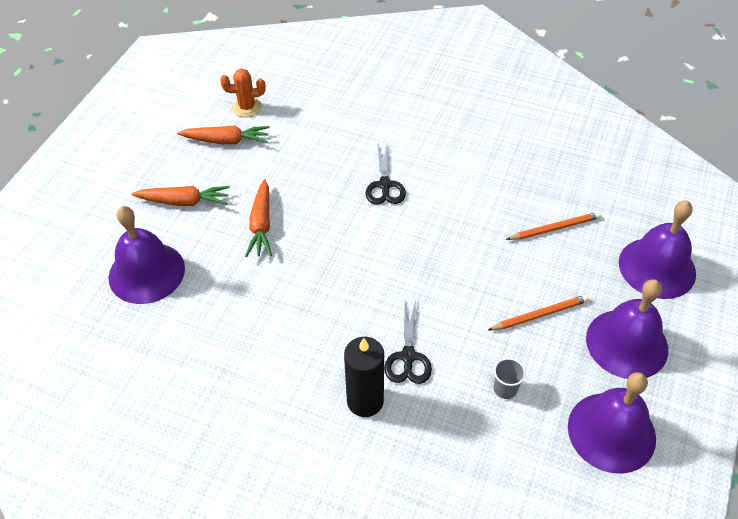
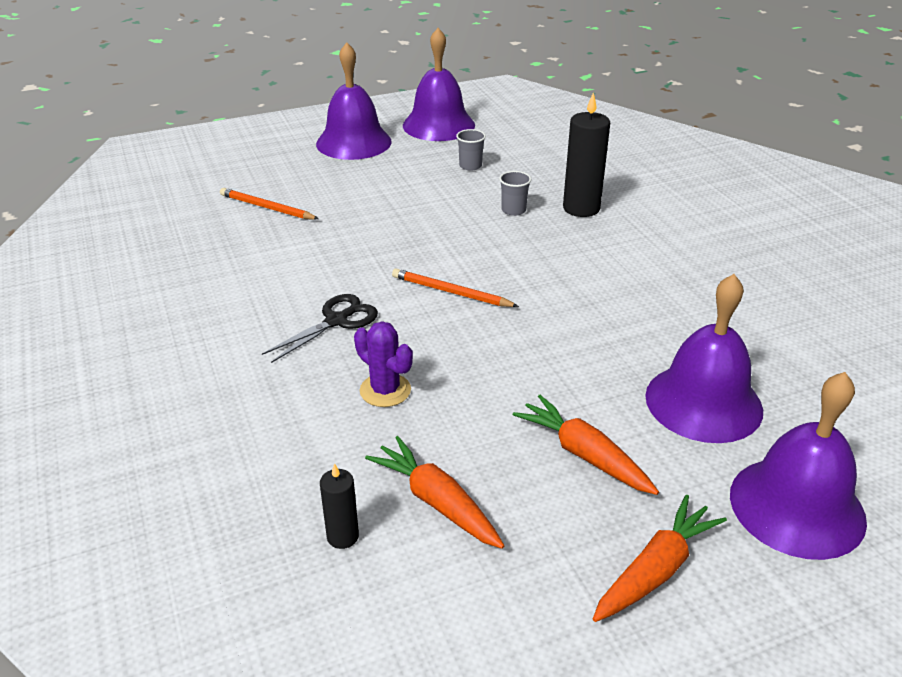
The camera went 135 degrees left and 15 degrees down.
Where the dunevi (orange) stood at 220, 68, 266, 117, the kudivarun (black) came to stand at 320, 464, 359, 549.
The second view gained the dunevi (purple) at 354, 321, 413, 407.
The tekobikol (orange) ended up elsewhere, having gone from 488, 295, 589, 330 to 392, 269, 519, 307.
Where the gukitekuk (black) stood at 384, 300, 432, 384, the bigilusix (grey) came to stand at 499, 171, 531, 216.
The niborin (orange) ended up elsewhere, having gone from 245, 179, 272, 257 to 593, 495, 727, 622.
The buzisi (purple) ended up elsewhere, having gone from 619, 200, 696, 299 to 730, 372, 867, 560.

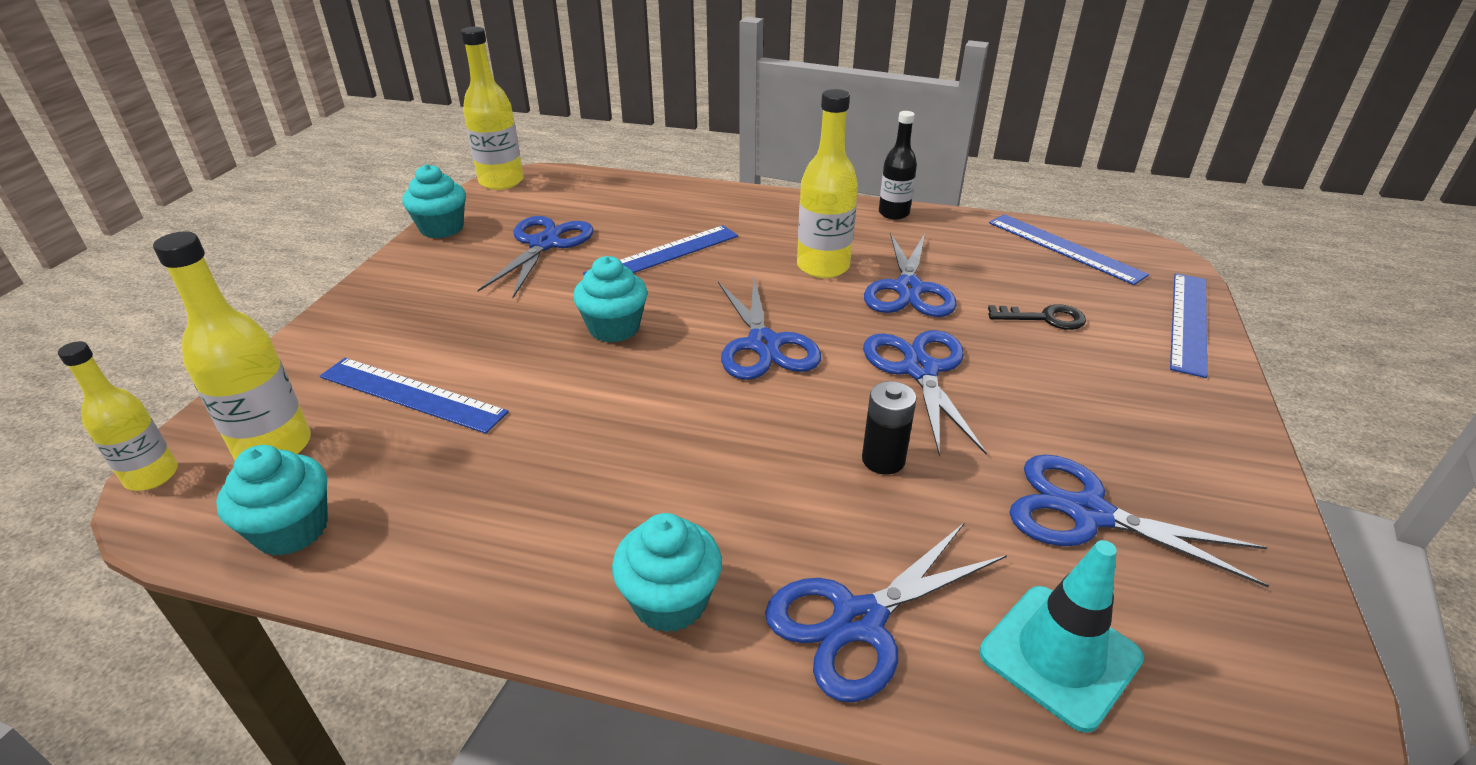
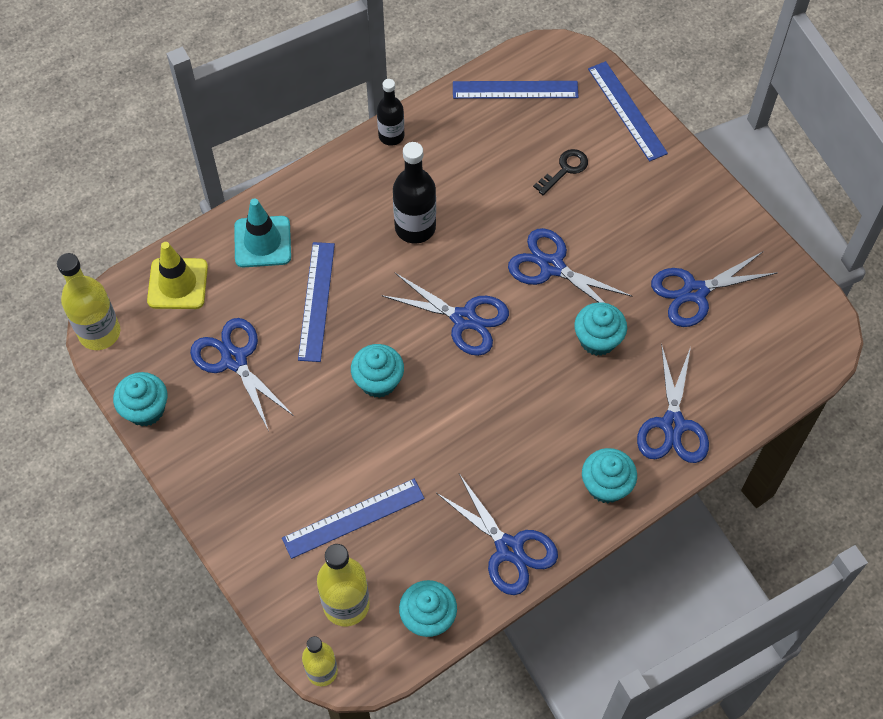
The camera went 50 degrees left and 25 degrees up.
The second view gained the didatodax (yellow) at 147, 242, 208, 309.
The didatodax (turquoise) ended up elsewhere, having gone from 979, 540, 1144, 733 to 234, 198, 291, 268.
What was the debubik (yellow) at 797, 89, 858, 278 turned into the debubik (black) at 393, 142, 436, 244.
The gukitekuk (blue) ended up elsewhere, having gone from 864, 232, 956, 317 to 436, 474, 558, 595.
Where the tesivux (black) stood at 862, 381, 916, 474, the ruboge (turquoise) came to stand at 574, 302, 627, 356.

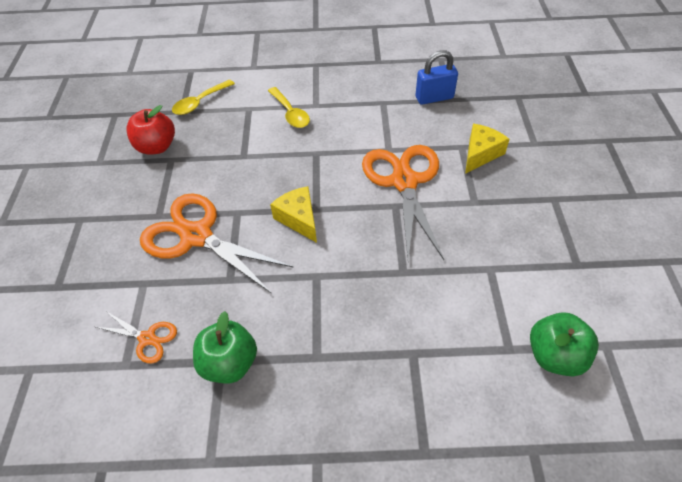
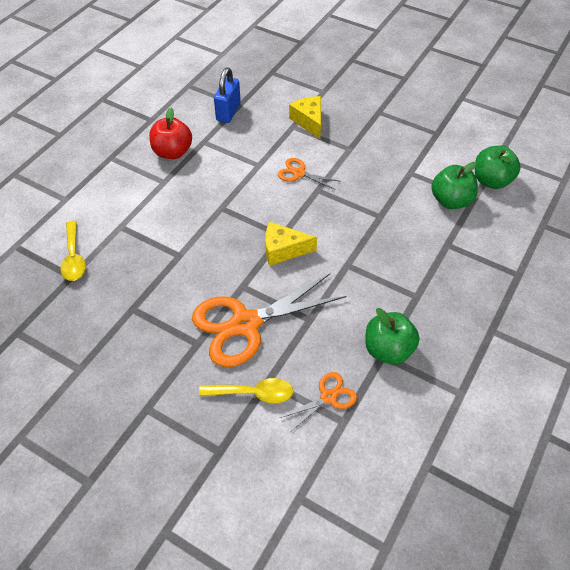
The camera went 60 degrees left and 0 degrees up.
The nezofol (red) ended up elsewhere, having gone from 126, 105, 175, 155 to 149, 108, 192, 159.
The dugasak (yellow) ended up elsewhere, having gone from 268, 87, 310, 128 to 199, 378, 293, 404.
The size of the gukitekuk (orange) at 362, 145, 444, 260 changed by a factor of 0.48.
The second view gained the nezofol (green) at 431, 162, 478, 209.

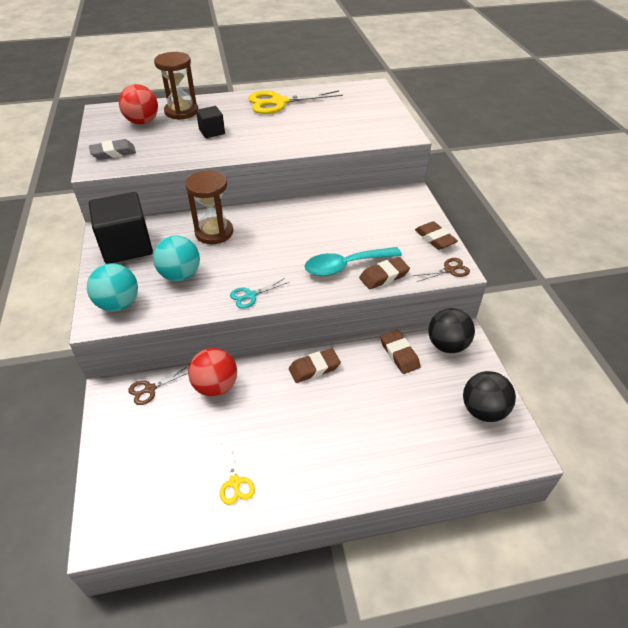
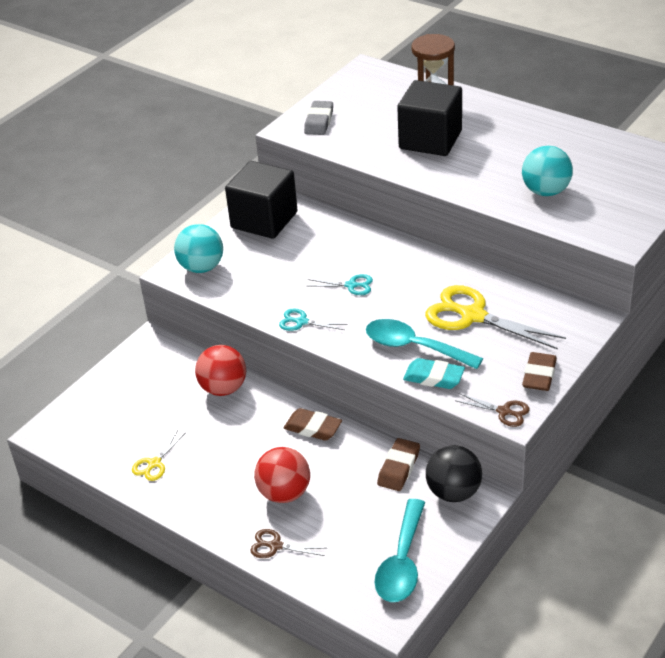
The camera went 50 degrees right and 5 degrees down.
The gukitekuk (brown) ended up elsewhere, having gone from 128, 367, 188, 405 to 250, 529, 325, 558.
The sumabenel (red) ended up elsewhere, having gone from 119, 84, 158, 124 to 254, 447, 310, 503.
The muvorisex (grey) at 89, 139, 136, 160 ended up facing another way, 75 degrees clockwise from before.
The second view gained the gukitekuk (turquoise) at 308, 274, 373, 295.
Where the sumabenel (black) stood at 463, 371, 516, 422, the dugasak (turquoise) came to stand at 374, 499, 425, 602.
The size of the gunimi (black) at 196, 106, 225, 138 changed by a factor of 1.96.
What was the muvorisex (brown) at 359, 257, 410, 289 turned into the muvorisex (turquoise) at 403, 358, 465, 389.
The gukitekuk (yellow) ended up elsewhere, having gone from 248, 90, 343, 114 to 425, 285, 566, 349.
The sumabenel (turquoise) ended up elsewhere, having gone from 153, 236, 200, 281 to 522, 146, 573, 196.
The second view lost the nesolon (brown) at 185, 171, 233, 244.

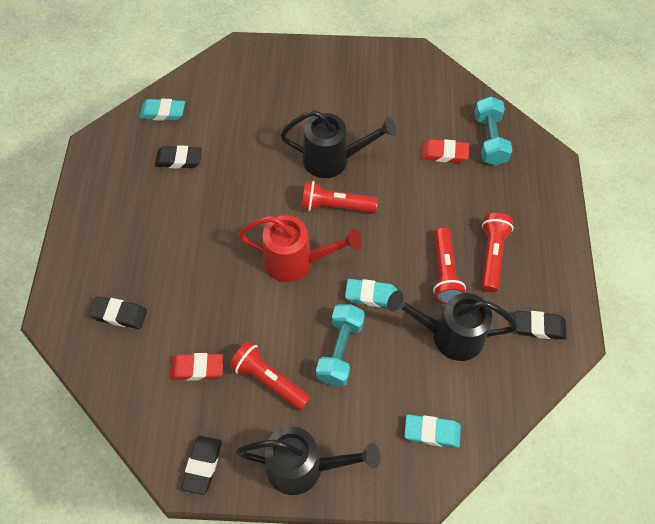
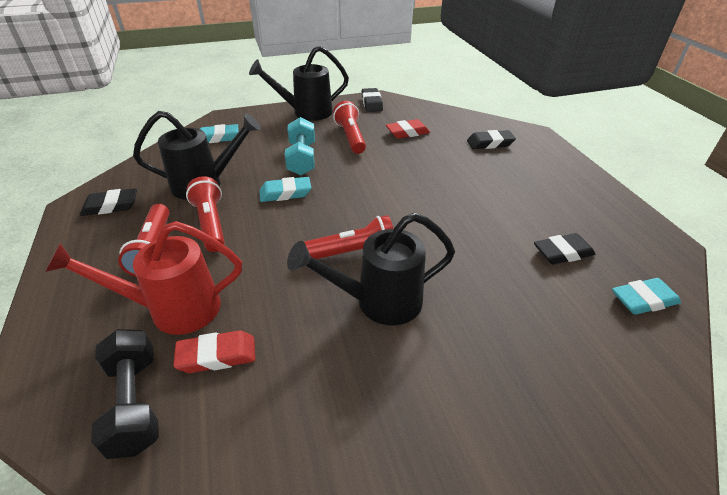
The camera went 160 degrees right and 20 degrees down.
The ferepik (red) ended up elsewhere, having gone from 238, 215, 362, 282 to 45, 221, 242, 335.
What was the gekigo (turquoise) at 474, 96, 512, 166 turned into the gekigo (black) at 91, 329, 159, 459.
The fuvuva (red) at 229, 341, 311, 410 ended up facing another way, 120 degrees counterclockwise from before.

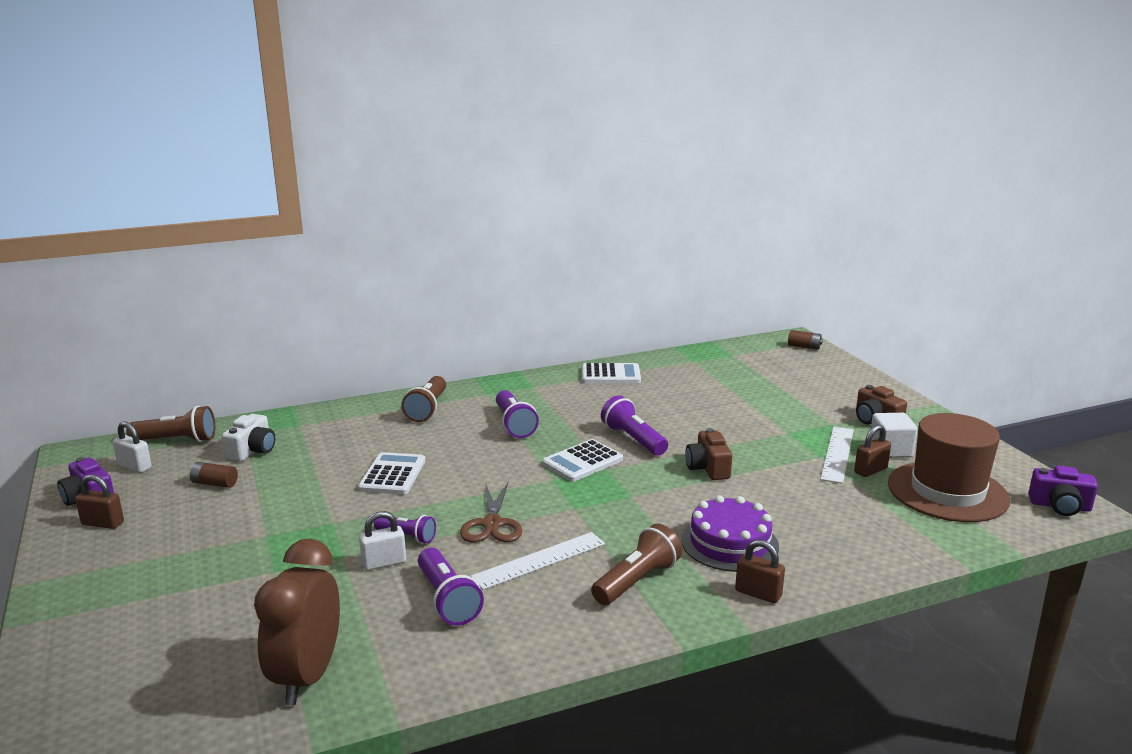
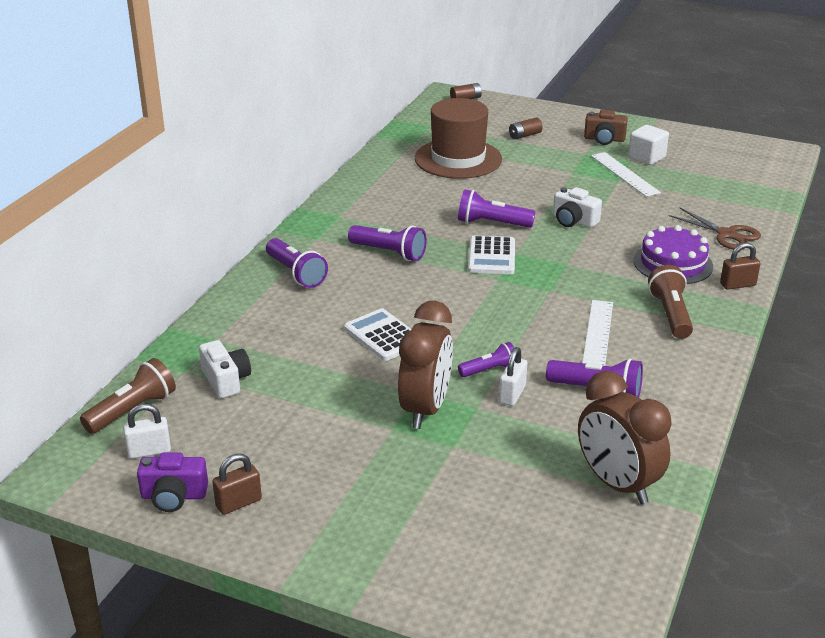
The camera went 45 degrees left and 10 degrees up.
What was the fuvuva (brown) at 401, 376, 446, 422 turned into the fuvuva (purple) at 266, 238, 328, 288.
The second view gained the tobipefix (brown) at 398, 301, 453, 429.
The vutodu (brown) ended up elsewhere, having gone from 888, 413, 1010, 522 to 415, 98, 502, 179.
The tesivux (brown) ended up elsewhere, having gone from 190, 462, 238, 488 to 509, 117, 542, 139.
What was the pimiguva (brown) at 685, 428, 732, 480 turned into the pimiguva (white) at 553, 187, 602, 228.
The gukitekuk (brown) ended up elsewhere, having gone from 460, 483, 522, 542 to 668, 208, 761, 250.
The second view lost the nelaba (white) at 582, 363, 641, 383.
The second view lost the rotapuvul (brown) at 854, 425, 891, 477.
The second view lost the pimiguva (purple) at 1028, 466, 1098, 516.

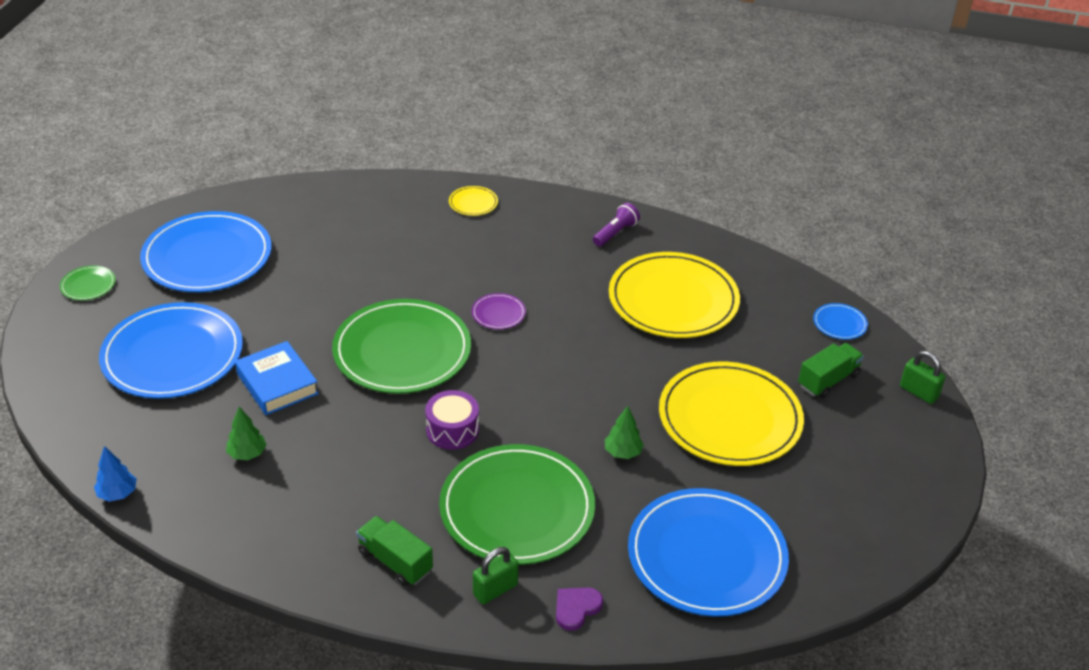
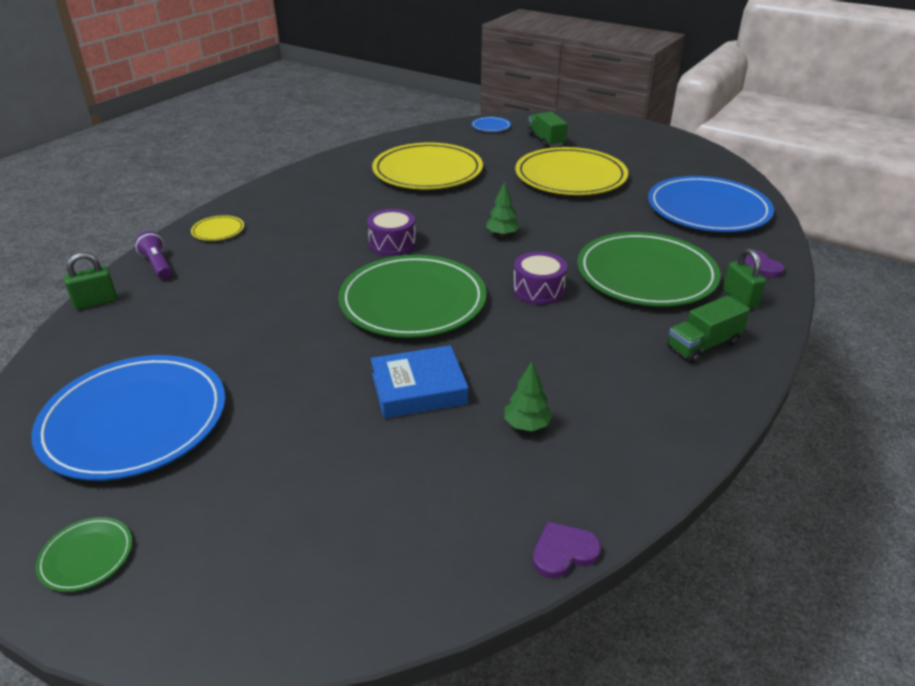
The camera went 70 degrees left and 5 degrees down.
The rotapuvul (green) ended up elsewhere, having gone from 900, 351, 946, 404 to 64, 252, 117, 310.
The fuvuva (purple) ended up elsewhere, having gone from 593, 203, 640, 247 to 135, 231, 172, 279.
Where the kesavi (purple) stood at 471, 293, 526, 329, the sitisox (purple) came to stand at 367, 209, 416, 256.
The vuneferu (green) ended up elsewhere, having gone from 605, 406, 644, 459 to 486, 181, 520, 237.
Where the vuneferu (blue) stood at 94, 446, 137, 502, the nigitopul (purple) came to stand at 532, 521, 601, 579.
The second view lost the kesavi (blue) at 99, 302, 243, 399.

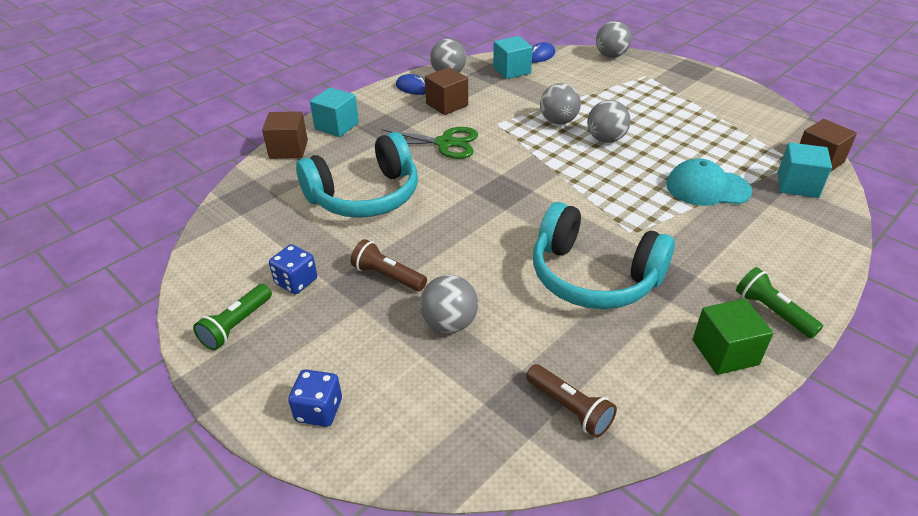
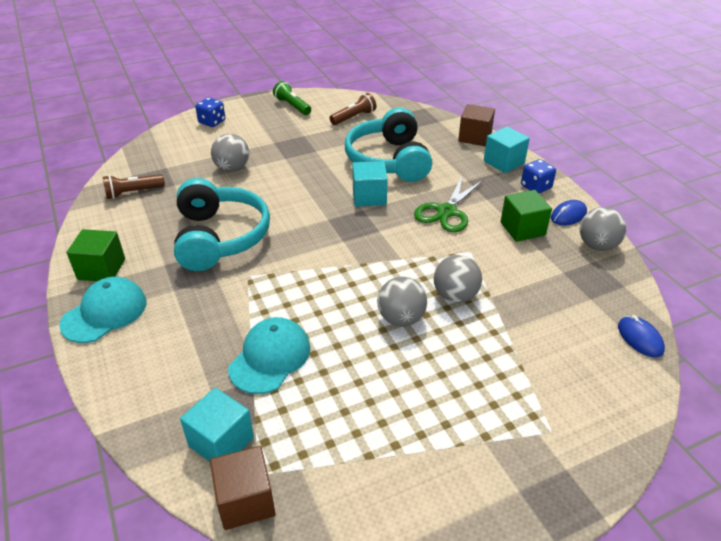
The camera went 110 degrees right and 0 degrees up.
Where the fuvuva (green) stood at 736, 267, 823, 339, the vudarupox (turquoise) came to stand at 59, 277, 146, 343.
The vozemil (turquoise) at 533, 202, 675, 309 ended up facing another way, 120 degrees clockwise from before.
The fuvuva (brown) ended up elsewhere, having gone from 351, 239, 427, 292 to 330, 93, 376, 125.
The gunimi (turquoise) ended up elsewhere, having gone from 493, 36, 533, 79 to 352, 161, 388, 206.
What was the gunimi (brown) at 425, 67, 468, 115 turned into the gunimi (green) at 501, 190, 552, 242.
The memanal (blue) ended up elsewhere, having gone from 269, 244, 317, 294 to 521, 159, 556, 193.
The second view lost the sumabenel (grey) at 596, 21, 631, 58.

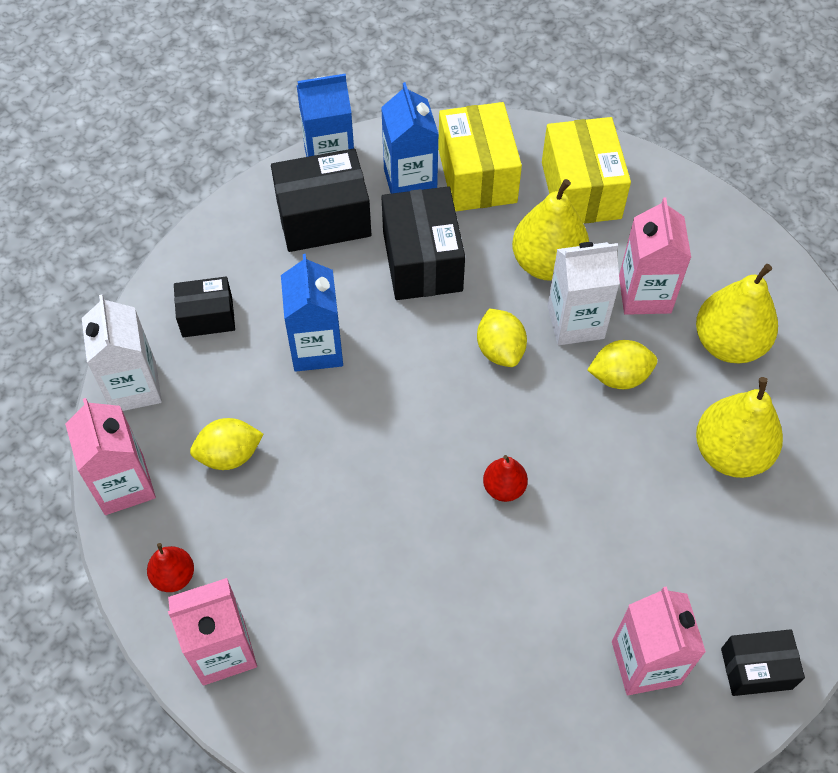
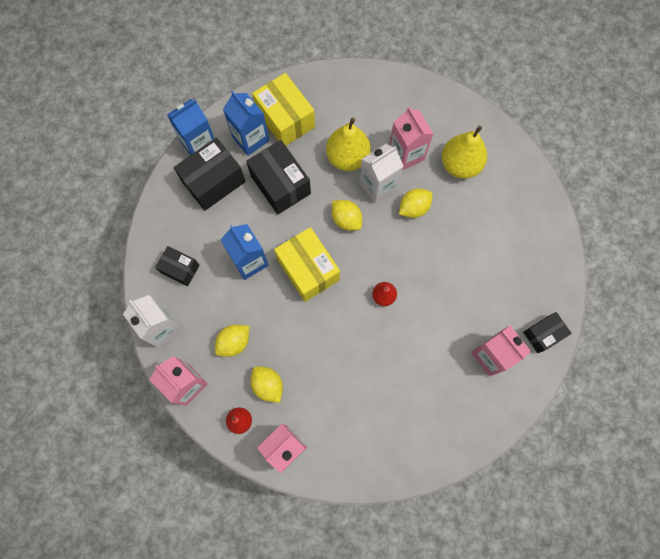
The camera went 25 degrees left and 15 degrees up.
The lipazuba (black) at 174, 277, 235, 338 ended up facing another way, 60 degrees clockwise from before.
The second view gained the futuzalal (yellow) at 251, 366, 283, 403.
The lipazuba (yellow) ended up elsewhere, having gone from 542, 117, 631, 224 to 274, 227, 340, 302.
The second view lost the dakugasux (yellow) at 696, 377, 783, 478.

